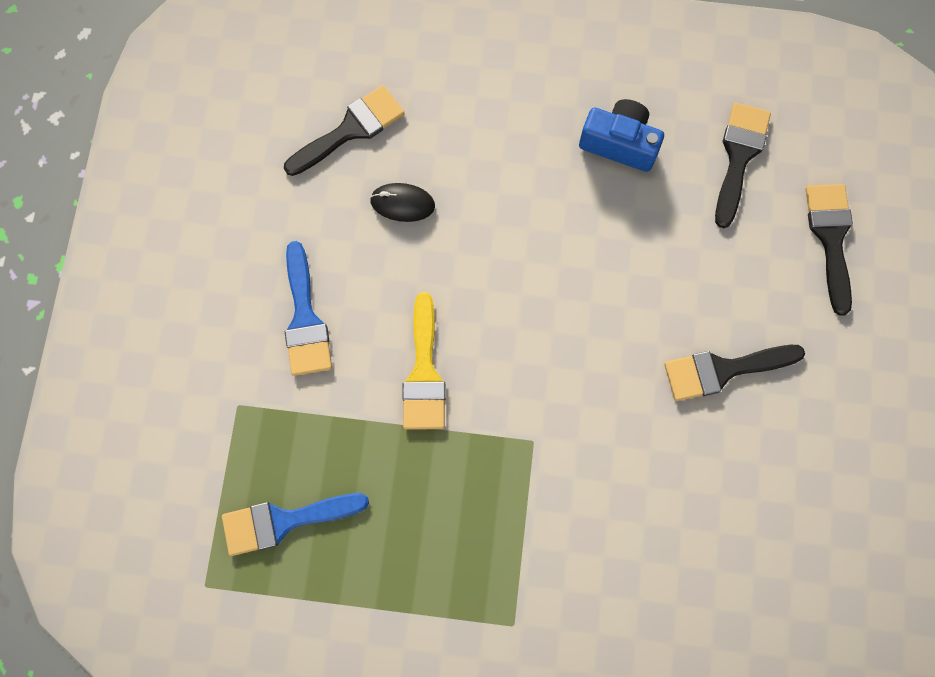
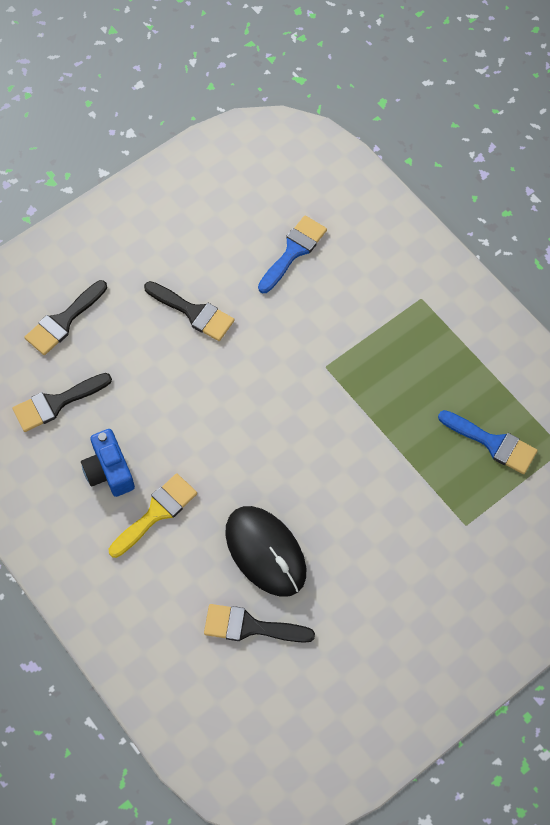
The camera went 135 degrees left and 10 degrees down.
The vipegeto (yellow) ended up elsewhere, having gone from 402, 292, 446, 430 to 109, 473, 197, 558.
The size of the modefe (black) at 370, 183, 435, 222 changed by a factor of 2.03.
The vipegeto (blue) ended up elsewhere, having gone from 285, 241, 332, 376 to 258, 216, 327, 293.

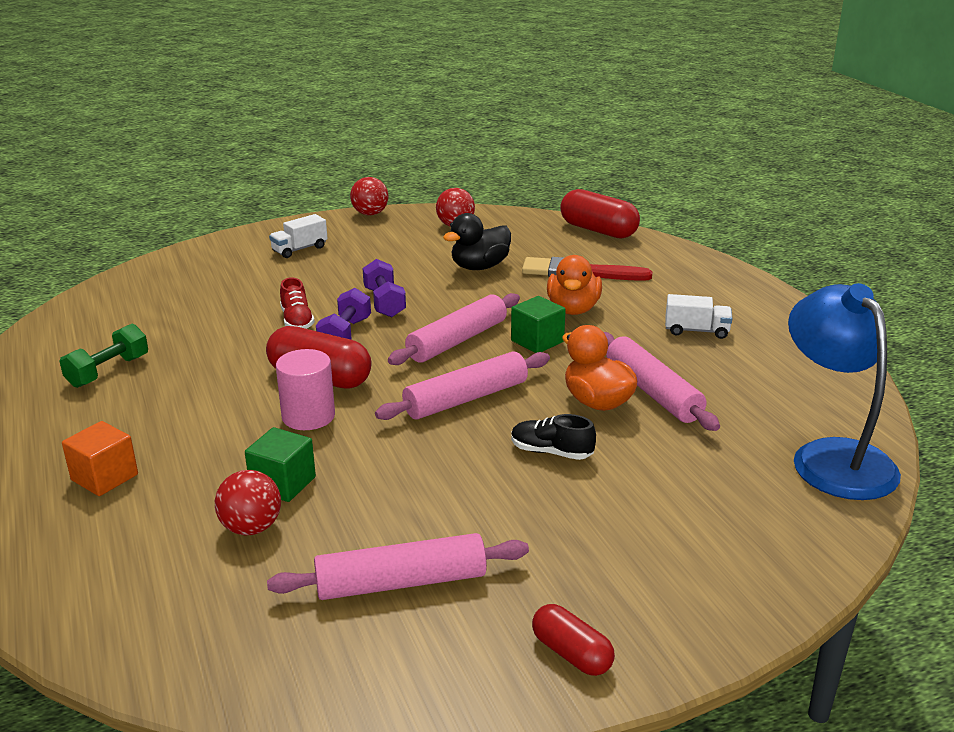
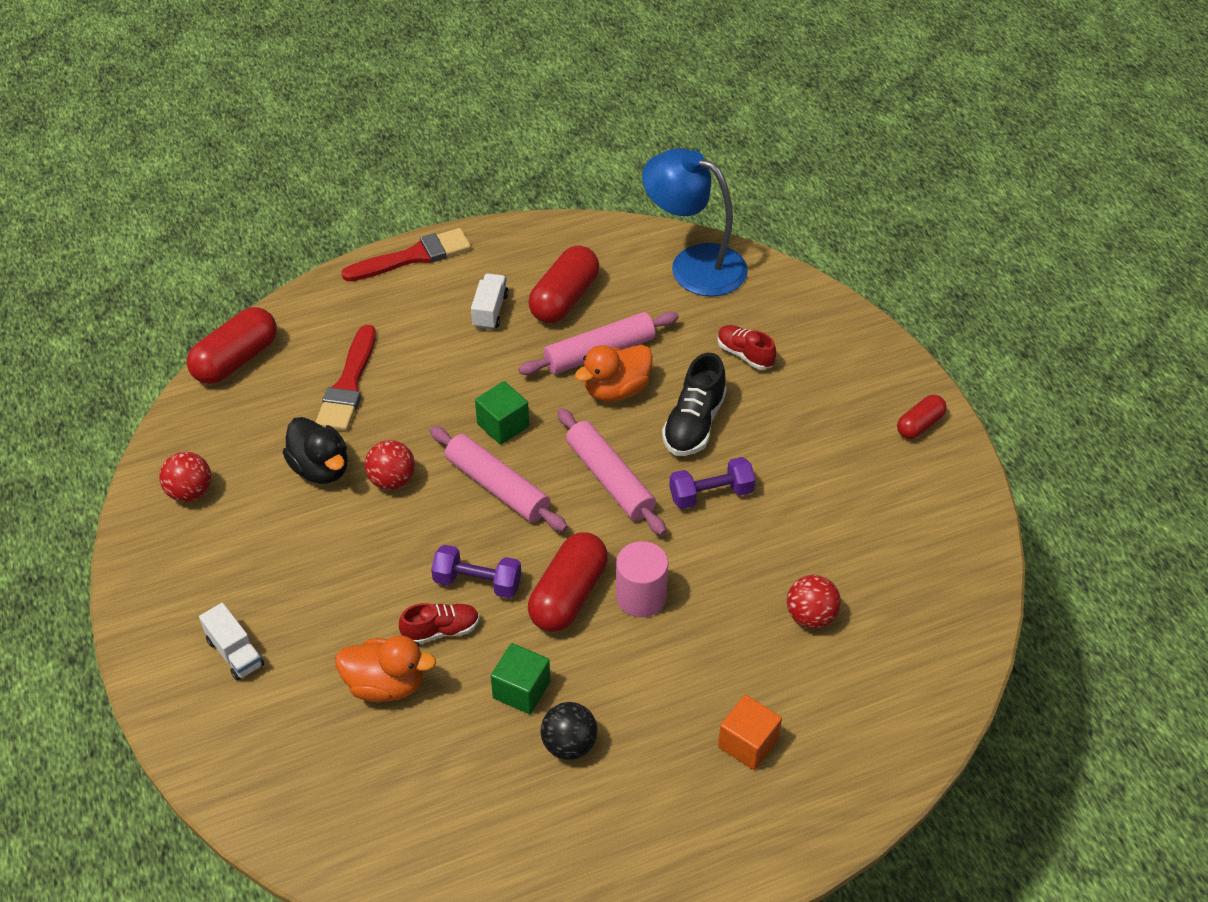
The camera went 90 degrees left and 20 degrees up.
The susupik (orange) ended up elsewhere, having gone from 547, 255, 602, 315 to 335, 635, 436, 702.
The second view gained the vipegeto (red) at 341, 228, 471, 281.
The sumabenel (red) ended up elsewhere, having gone from 350, 177, 389, 215 to 365, 440, 415, 490.
The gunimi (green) ended up elsewhere, having gone from 245, 427, 316, 502 to 491, 643, 550, 714.
The second view gained the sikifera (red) at 528, 245, 599, 323.
The second view gained the sumabenel (black) at 541, 702, 598, 760.
The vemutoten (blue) at 788, 283, 901, 500 ended up facing another way, 45 degrees clockwise from before.
The size of the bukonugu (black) at 511, 414, 596, 460 changed by a factor of 1.53.
The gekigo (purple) ended up elsewhere, having gone from 363, 259, 406, 317 to 669, 457, 755, 509.
The second view gained the bukonugu (red) at 717, 325, 776, 370.
The second view lost the gekigo (green) at 60, 324, 148, 388.
The second view lost the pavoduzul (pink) at 267, 533, 529, 600.

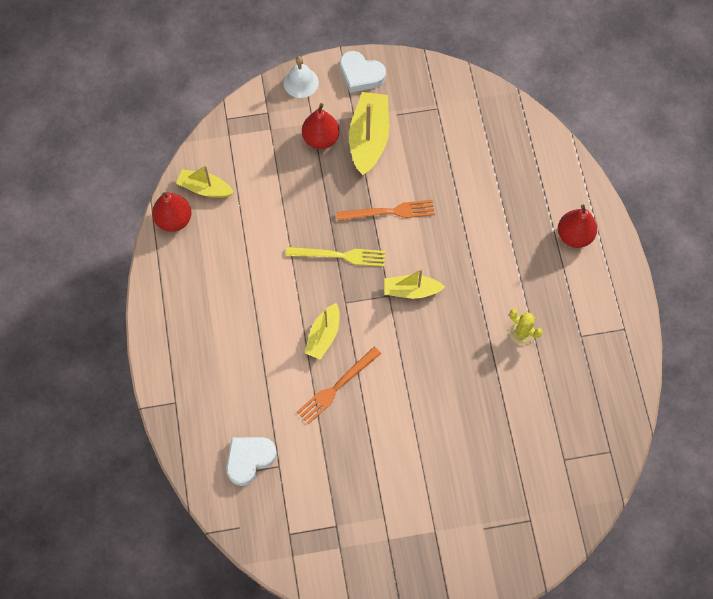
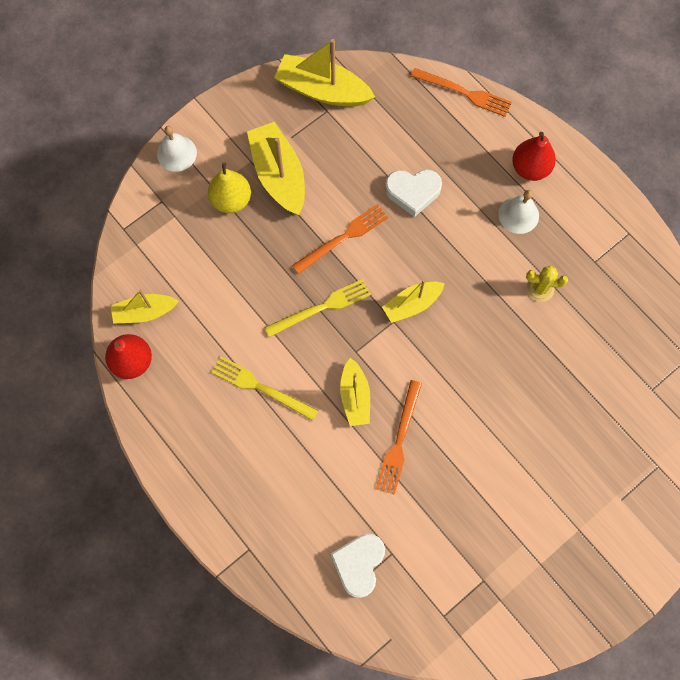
The camera went 30 degrees left and 5 degrees up.
What was the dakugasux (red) at 302, 103, 340, 149 turned into the dakugasux (yellow) at 208, 162, 251, 213.
The second view gained the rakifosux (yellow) at 211, 356, 318, 421.
The second view gained the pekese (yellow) at 274, 39, 375, 107.
The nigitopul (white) ended up elsewhere, having gone from 340, 51, 386, 93 to 385, 169, 442, 217.
The second view gained the rakifosux (orange) at 411, 68, 512, 117.
The second view gained the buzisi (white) at 498, 190, 539, 234.

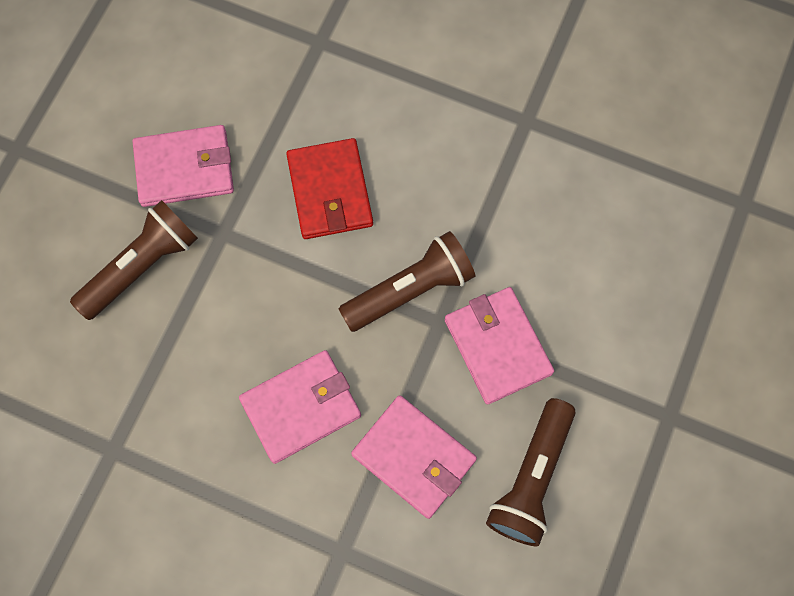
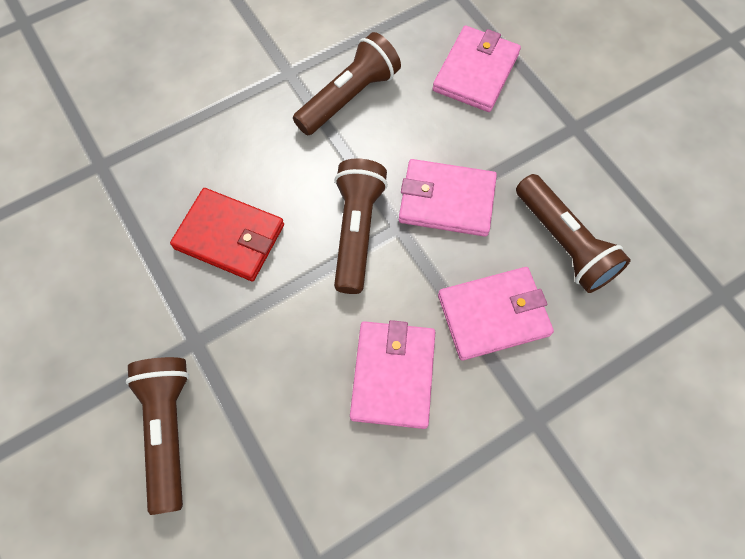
The camera went 55 degrees left and 5 degrees down.
The second view gained the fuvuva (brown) at 293, 32, 401, 135.
The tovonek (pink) ended up elsewhere, having gone from 132, 125, 234, 207 to 433, 26, 521, 112.

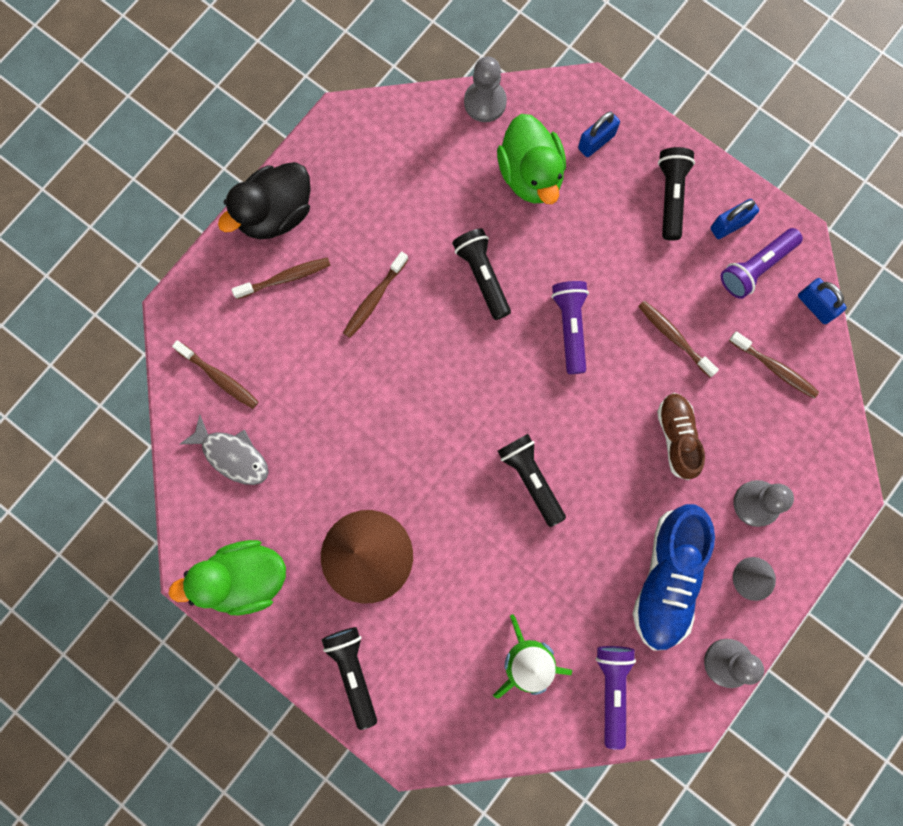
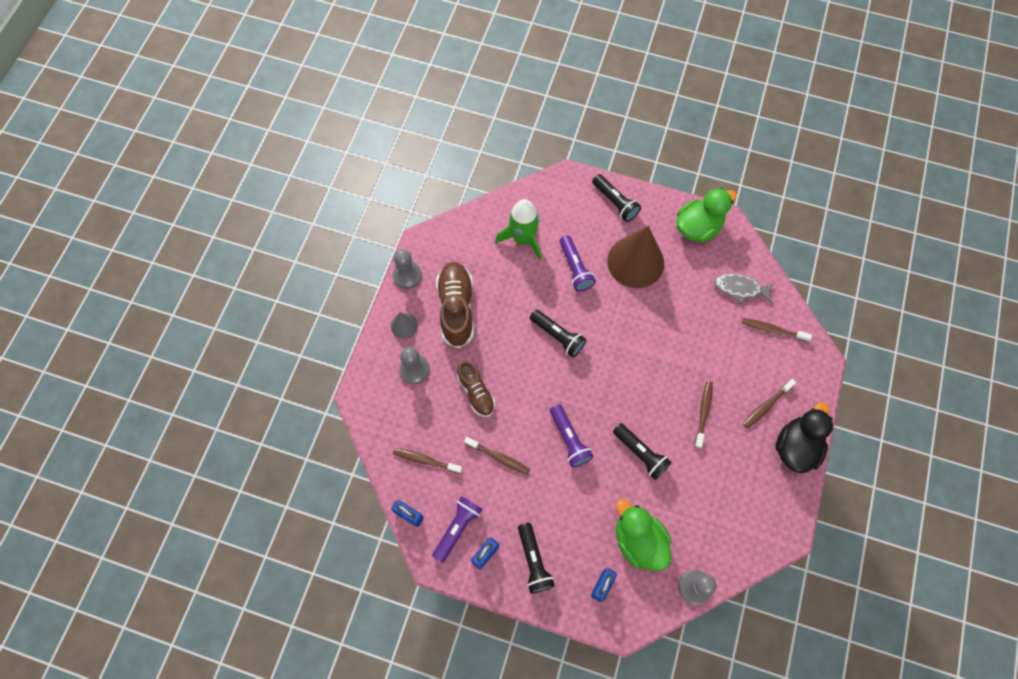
The camera went 160 degrees right and 10 degrees down.
What was the bukonugu (blue) at 633, 504, 715, 651 turned into the bukonugu (brown) at 436, 262, 474, 348.
The fuvuva (purple) ended up elsewhere, having gone from 595, 646, 636, 750 to 560, 235, 596, 291.

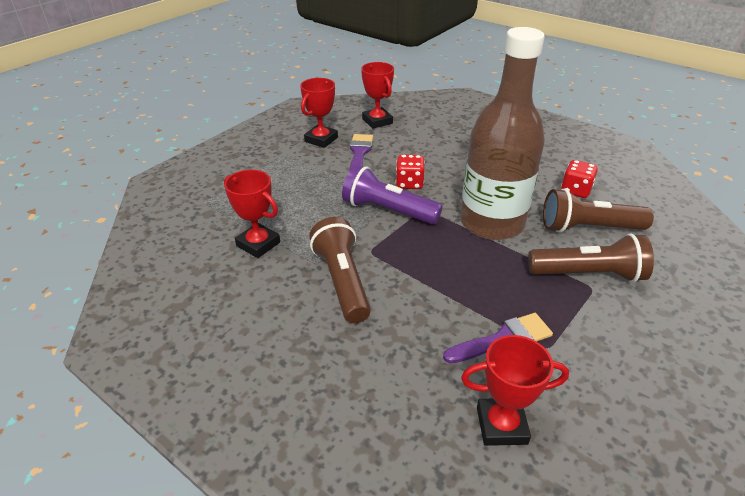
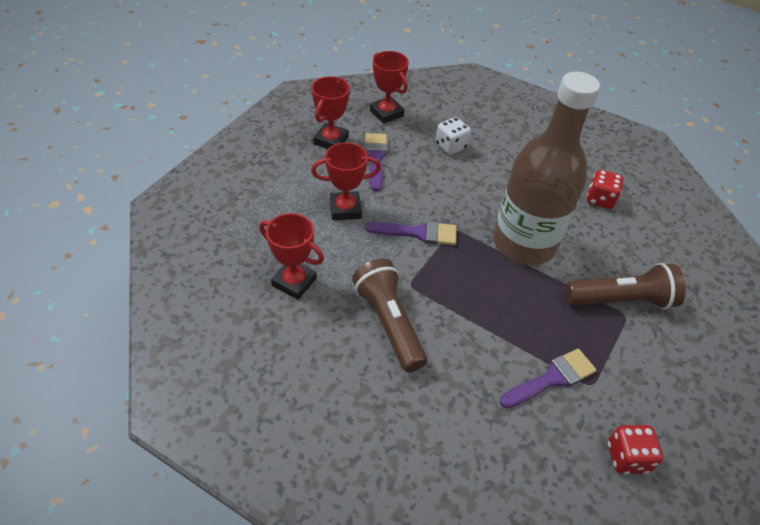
The camera went 10 degrees left and 10 degrees up.
The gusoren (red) ended up elsewhere, having gone from 461, 335, 569, 446 to 311, 142, 381, 220.
Where the fuvuva (purple) stood at 342, 165, 443, 224, the vipegeto (purple) came to stand at 366, 221, 457, 245.
The second view gained the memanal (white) at 436, 117, 471, 155.
The memanal (red) ended up elsewhere, having gone from 396, 154, 425, 189 to 608, 425, 663, 474.
The second view lost the fuvuva (brown) at 543, 189, 654, 233.

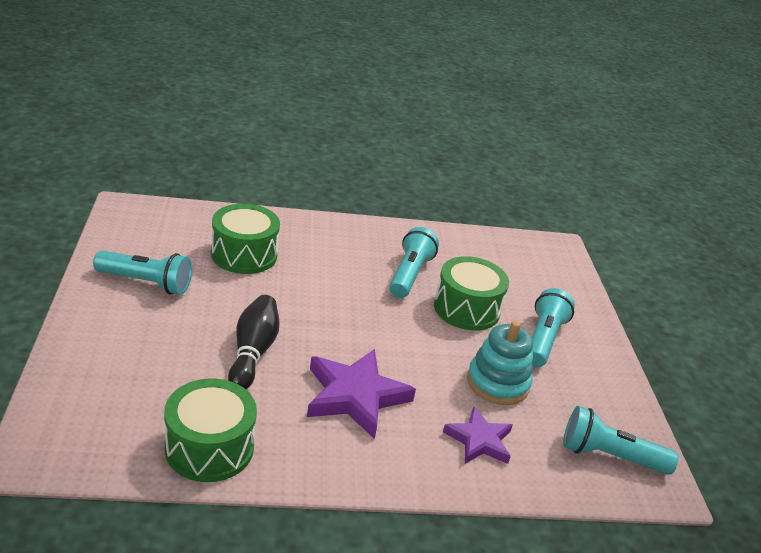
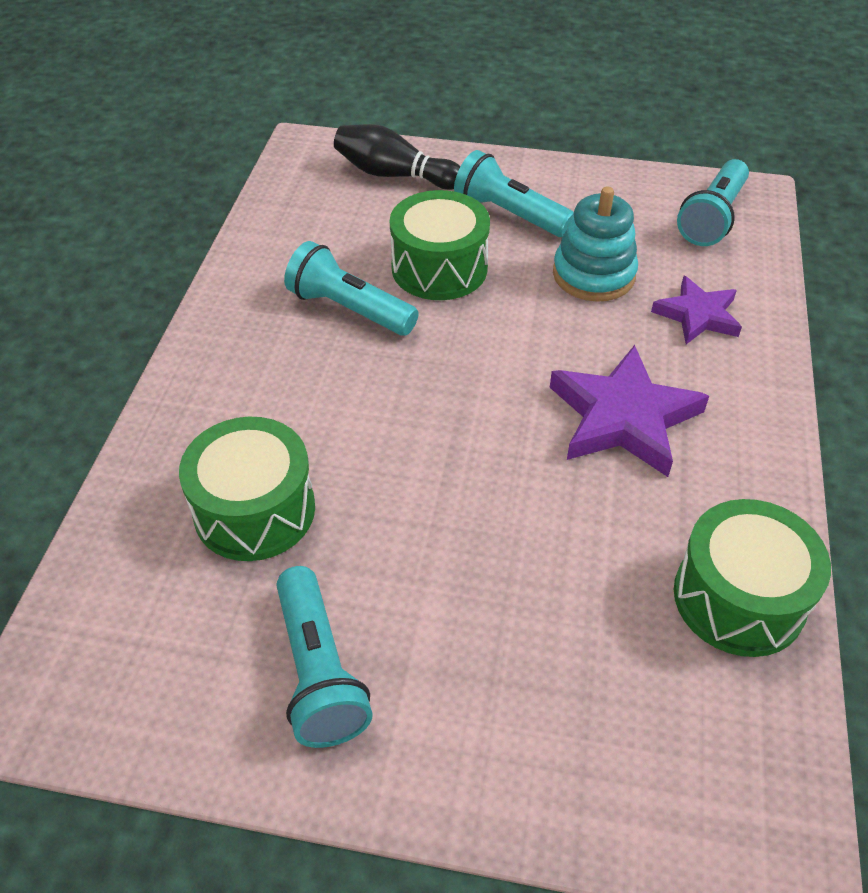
The camera went 70 degrees left and 15 degrees up.
The fuvuva (turquoise) at 93, 251, 192, 295 ended up facing another way, 135 degrees clockwise from before.
The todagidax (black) ended up elsewhere, having gone from 228, 295, 279, 389 to 334, 124, 460, 190.

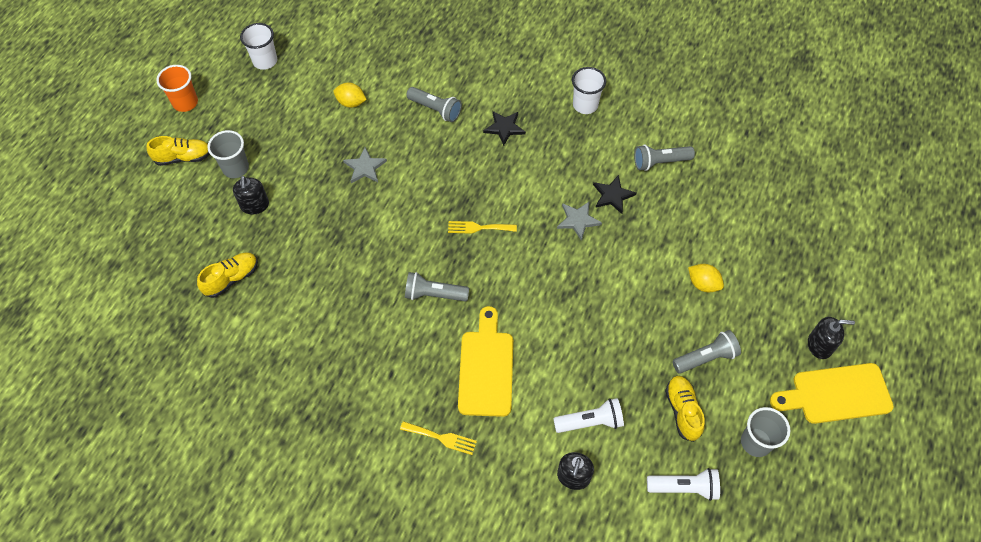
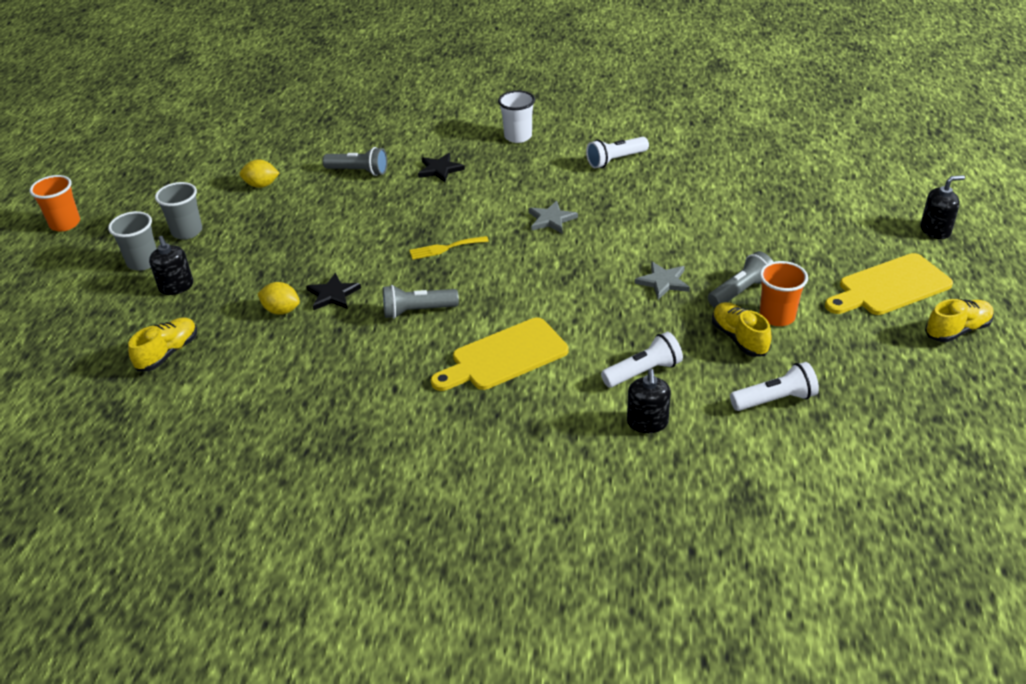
The camera went 15 degrees left and 20 degrees down.
The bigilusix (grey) ended up elsewhere, having gone from 741, 407, 790, 457 to 155, 182, 202, 239.
The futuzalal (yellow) ended up elsewhere, having gone from 688, 264, 724, 292 to 258, 282, 300, 315.
The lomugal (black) ended up elsewhere, having gone from 593, 175, 637, 214 to 306, 273, 361, 310.
The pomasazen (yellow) at 458, 306, 513, 417 ended up facing another way, 105 degrees counterclockwise from before.
What was the fuvuva (grey) at 634, 144, 695, 171 turned into the fuvuva (white) at 586, 137, 649, 168.
The lomugal (grey) ended up elsewhere, having gone from 343, 147, 387, 183 to 635, 261, 690, 300.
The second view gained the bigilusix (orange) at 760, 261, 808, 326.
The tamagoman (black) ended up elsewhere, having gone from 808, 317, 855, 359 to 920, 175, 965, 239.
The bukonugu (yellow) ended up elsewhere, having gone from 147, 136, 210, 166 to 925, 299, 994, 342.
The second view lost the bigilusix (white) at 240, 23, 277, 70.
The second view lost the rakifosux (yellow) at 400, 421, 477, 455.

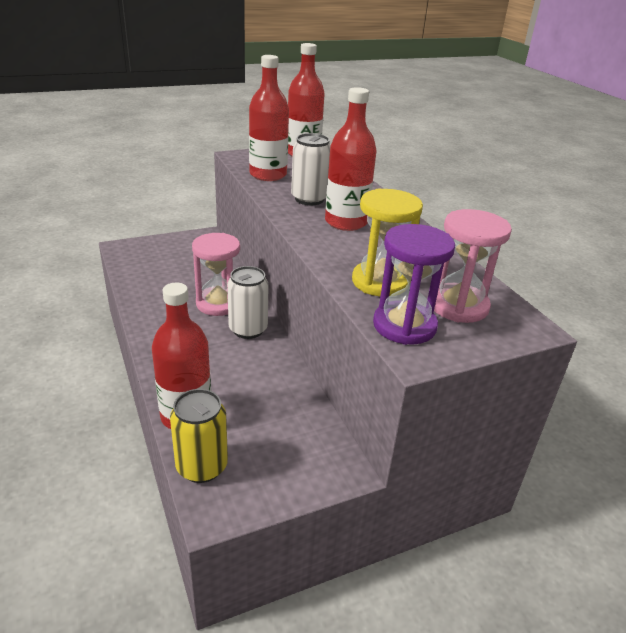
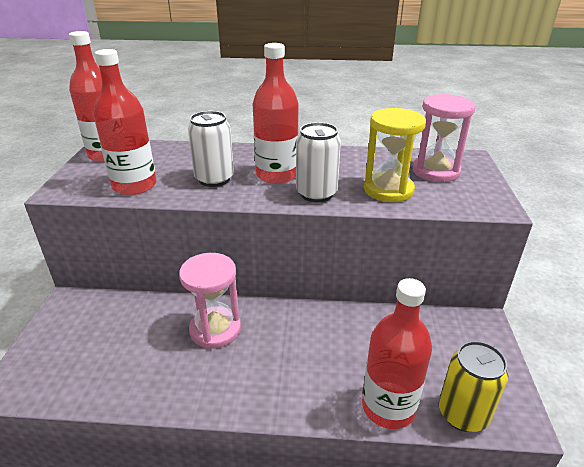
The camera went 60 degrees left and 0 degrees up.
The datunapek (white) ended up elsewhere, having gone from 227, 266, 269, 339 to 296, 122, 341, 202.
The second view lost the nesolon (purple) at 373, 224, 455, 345.

